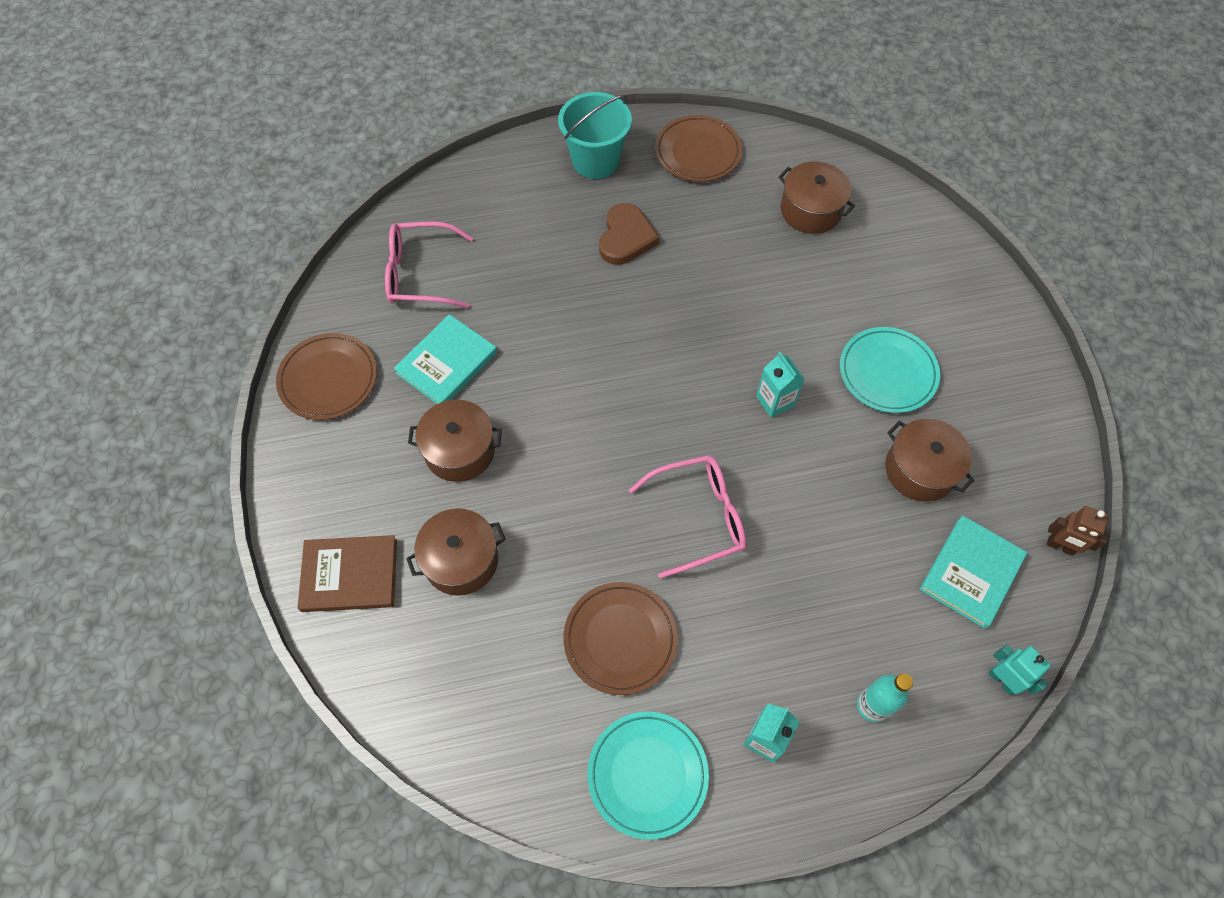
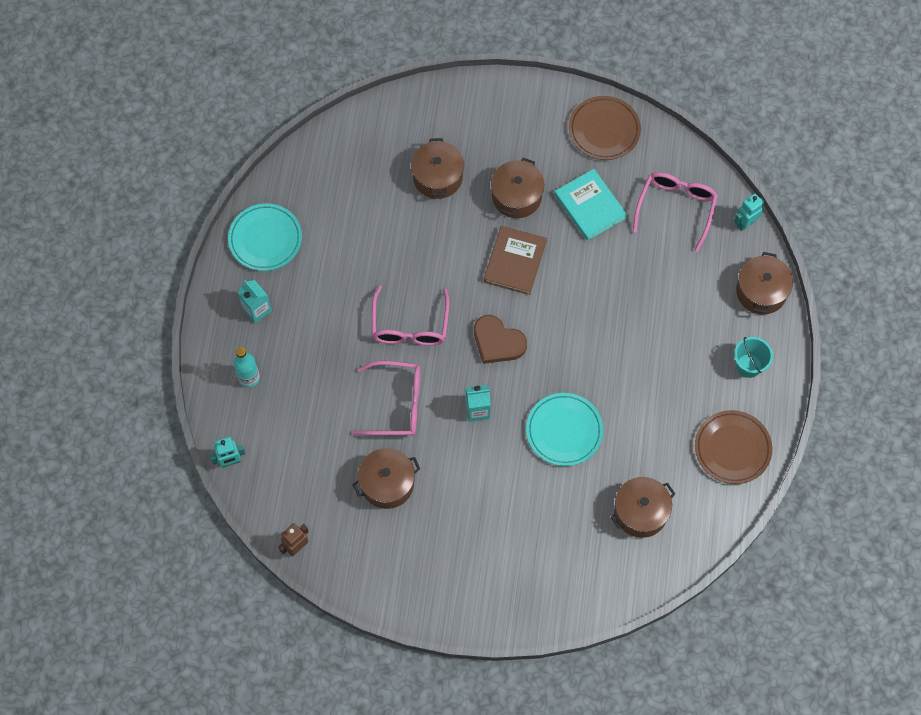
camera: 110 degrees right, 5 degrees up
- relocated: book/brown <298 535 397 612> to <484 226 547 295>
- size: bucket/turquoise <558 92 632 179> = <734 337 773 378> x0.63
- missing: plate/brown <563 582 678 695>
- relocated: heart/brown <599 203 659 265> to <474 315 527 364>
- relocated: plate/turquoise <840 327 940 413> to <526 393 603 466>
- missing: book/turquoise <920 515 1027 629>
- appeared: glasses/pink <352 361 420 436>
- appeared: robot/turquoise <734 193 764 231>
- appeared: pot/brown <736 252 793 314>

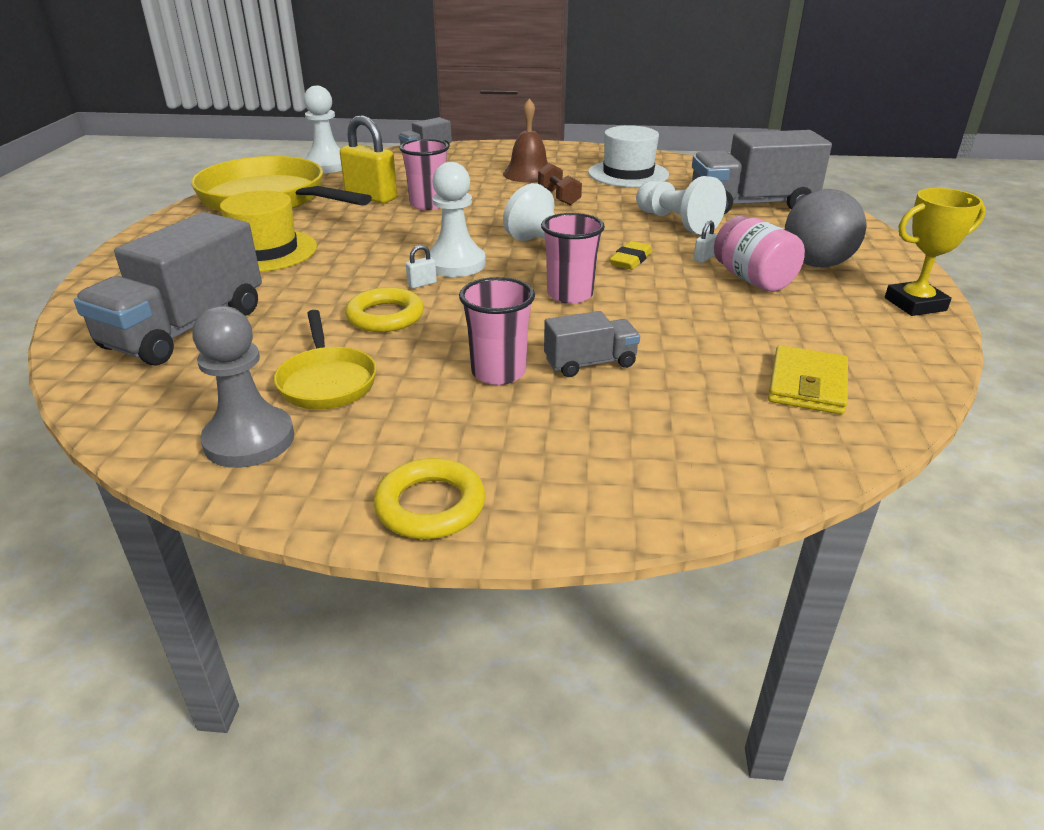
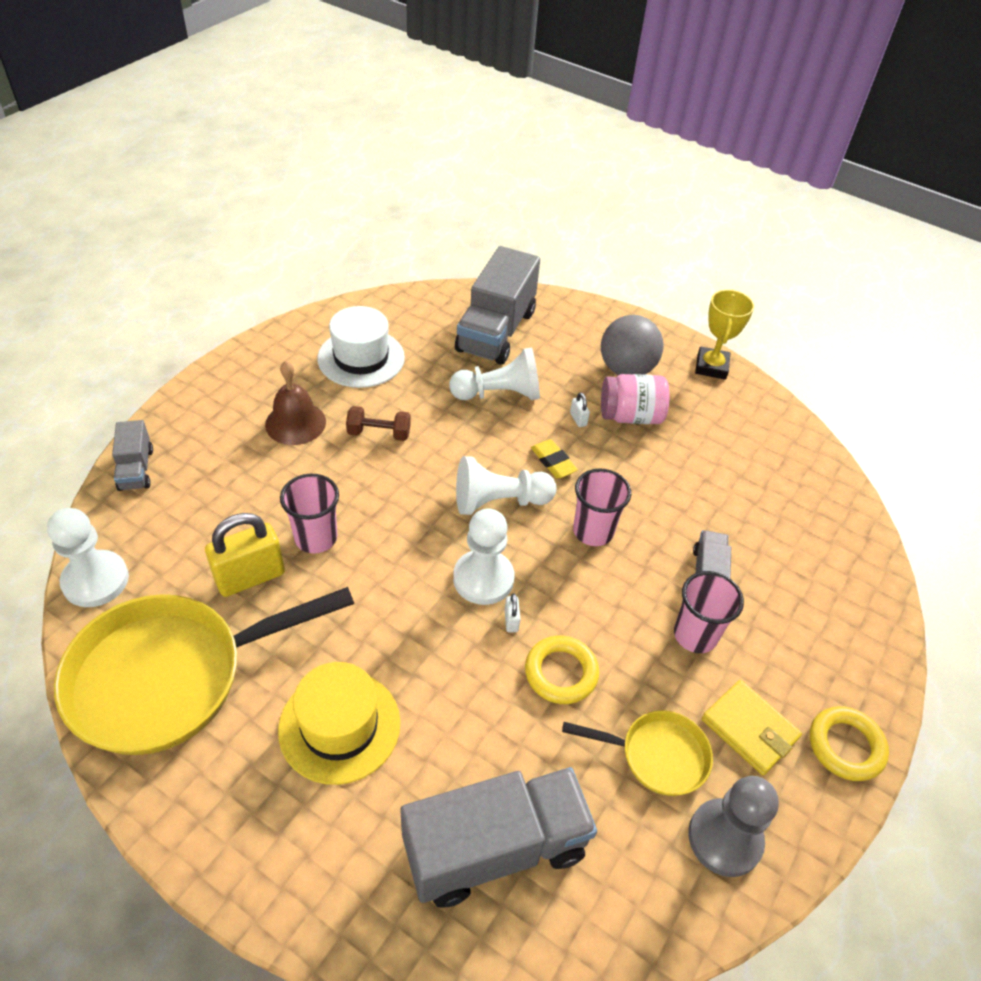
camera: 65 degrees left, 15 degrees up
- spun: truck/grey <74 212 262 365> = <400 767 597 908> 75 degrees counterclockwise
- relocated: wallet/yellow <768 345 848 415> to <702 680 802 775>

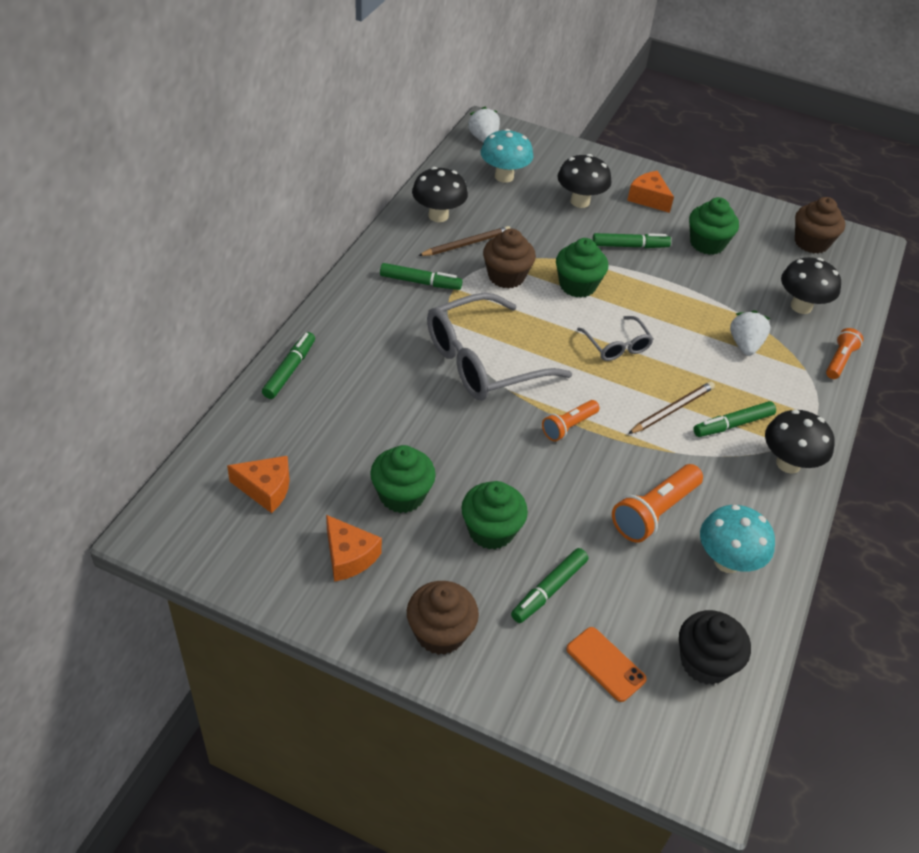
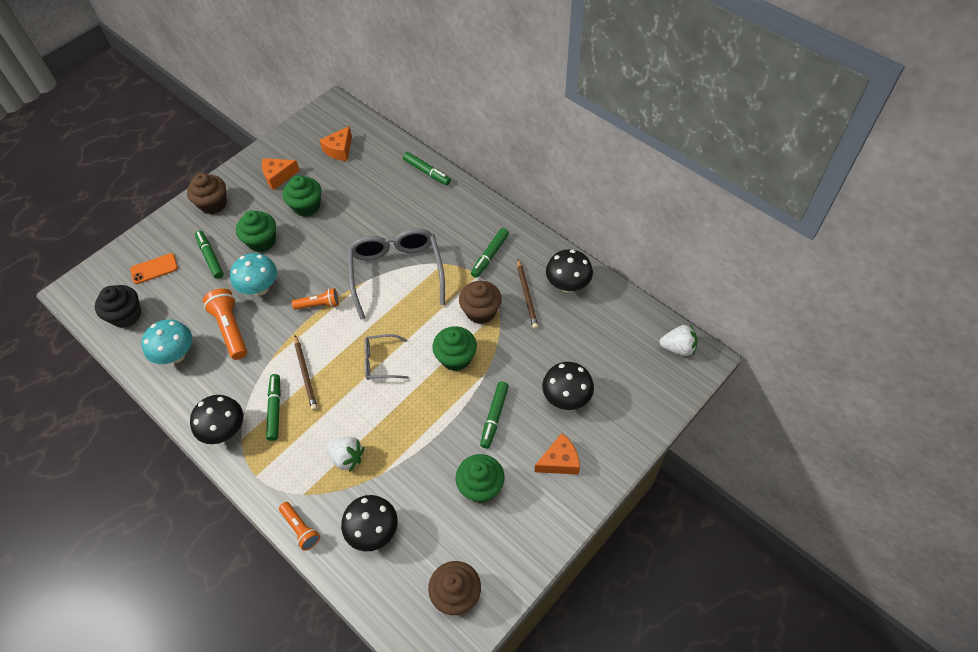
camera: 115 degrees right, 10 degrees up
- relocated: mushroom/turquoise <481 129 533 183> to <230 253 277 296>
- spun: flashlight/orange <542 400 599 441> = <292 288 339 310> 105 degrees clockwise

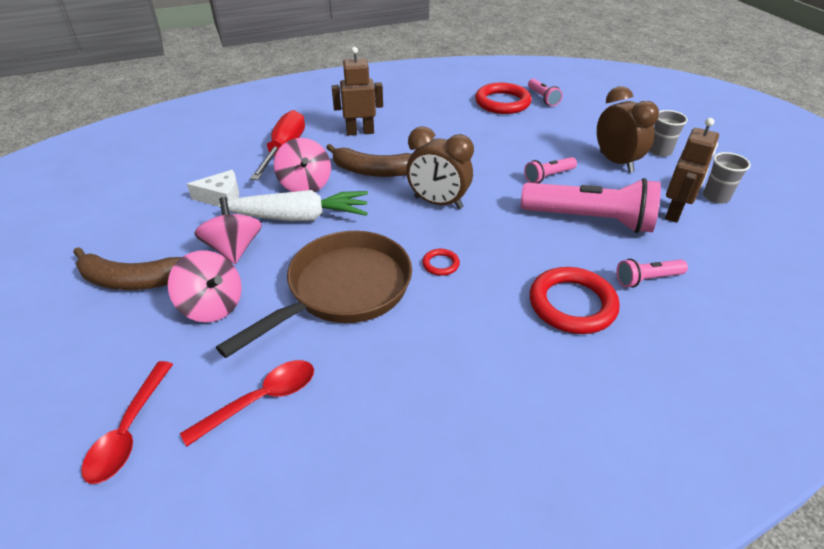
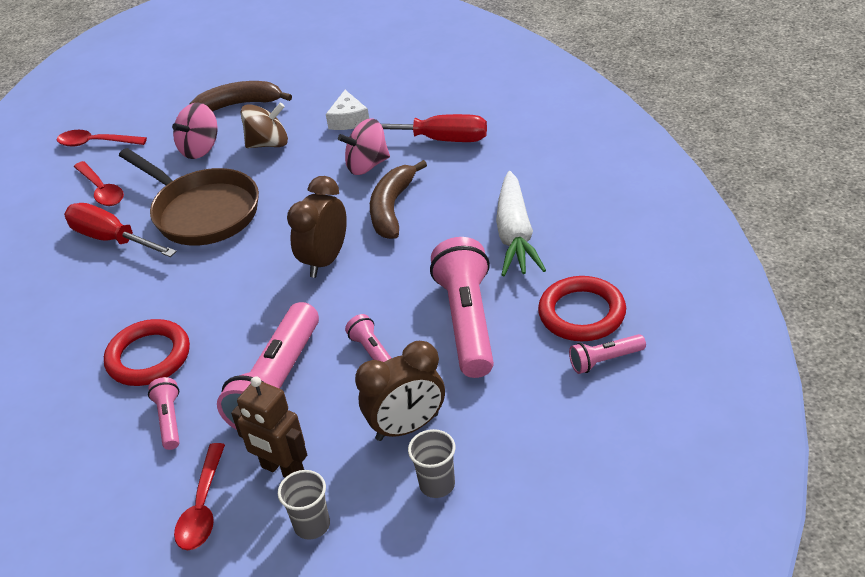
camera: 95 degrees right, 0 degrees up
- spun: banana/brown <73 247 182 290> = <189 81 292 111> 75 degrees clockwise
- colour: spinning top/pink <194 197 262 264> to spinning top/brown <241 103 288 148>
- relocated: carrot/white <219 190 368 221> to <496 171 546 276>
- missing: robot/brown <332 47 383 136>
- missing: ring/red <422 249 460 276>
- appeared: screwdriver/red <64 203 177 257>
- appeared: spoon/red <174 443 225 550>
- appeared: flashlight/pink <430 237 494 378>

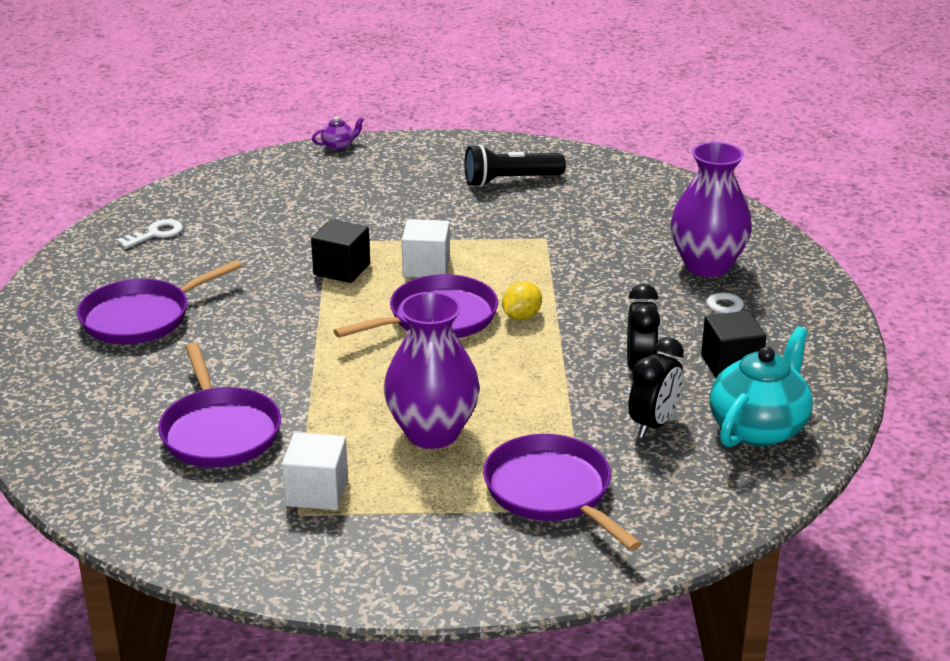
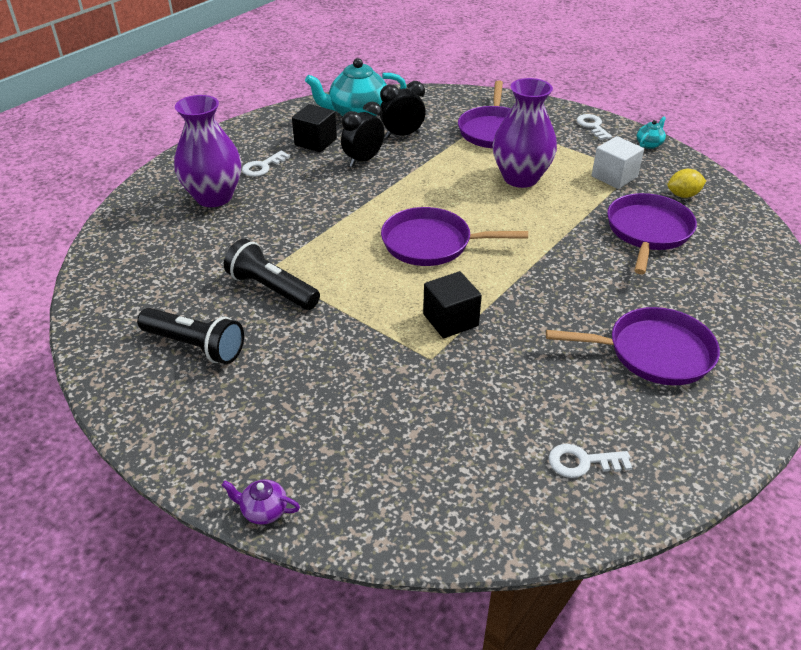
camera: 140 degrees left, 10 degrees up
- missing: cube/white <402 219 450 278>
- relocated: lemon/yellow <502 282 542 320> to <667 169 706 198>
- appeared: flashlight/black <224 239 320 310>
- appeared: key/white <577 114 612 140>
- appeared: teapot/turquoise <637 116 666 149>

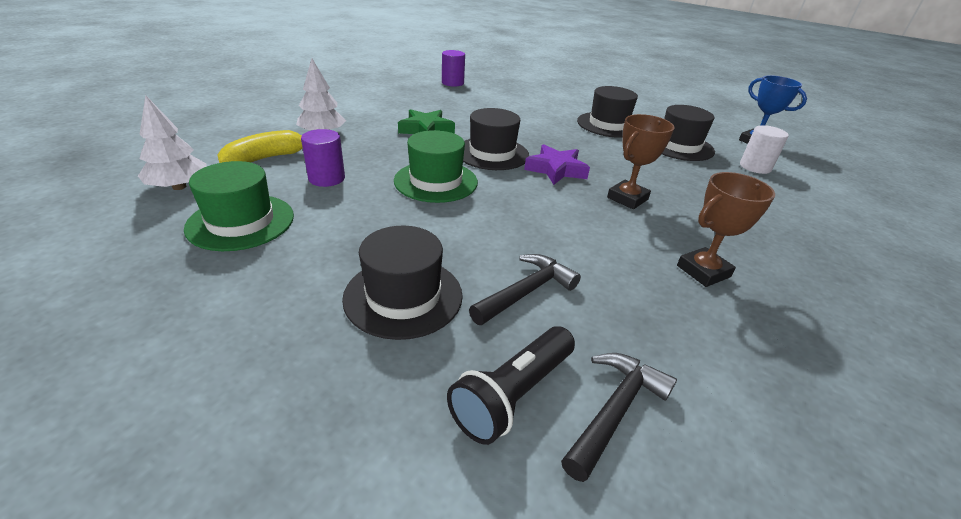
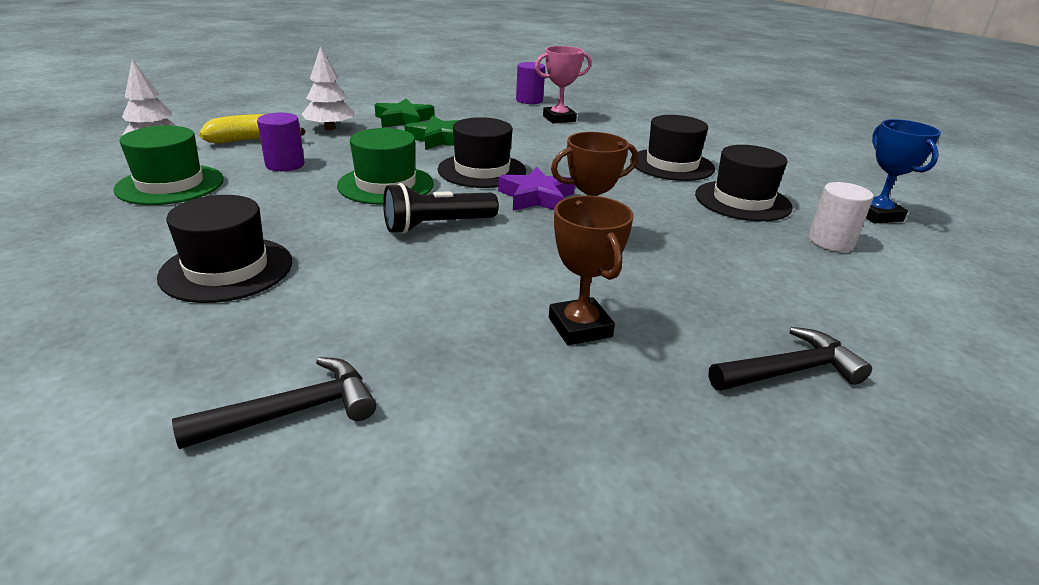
camera: 25 degrees right, 5 degrees down
- relocated: flashlight/black <447 326 575 445> to <383 183 499 234>
- relocated: hammer/black <469 254 581 325> to <709 327 872 391>
- spun: trophy/brown <677 172 775 287> = <549 195 634 345> 75 degrees clockwise
- appeared: star/green <375 99 435 128>
- appeared: trophy/pink <535 46 592 124>

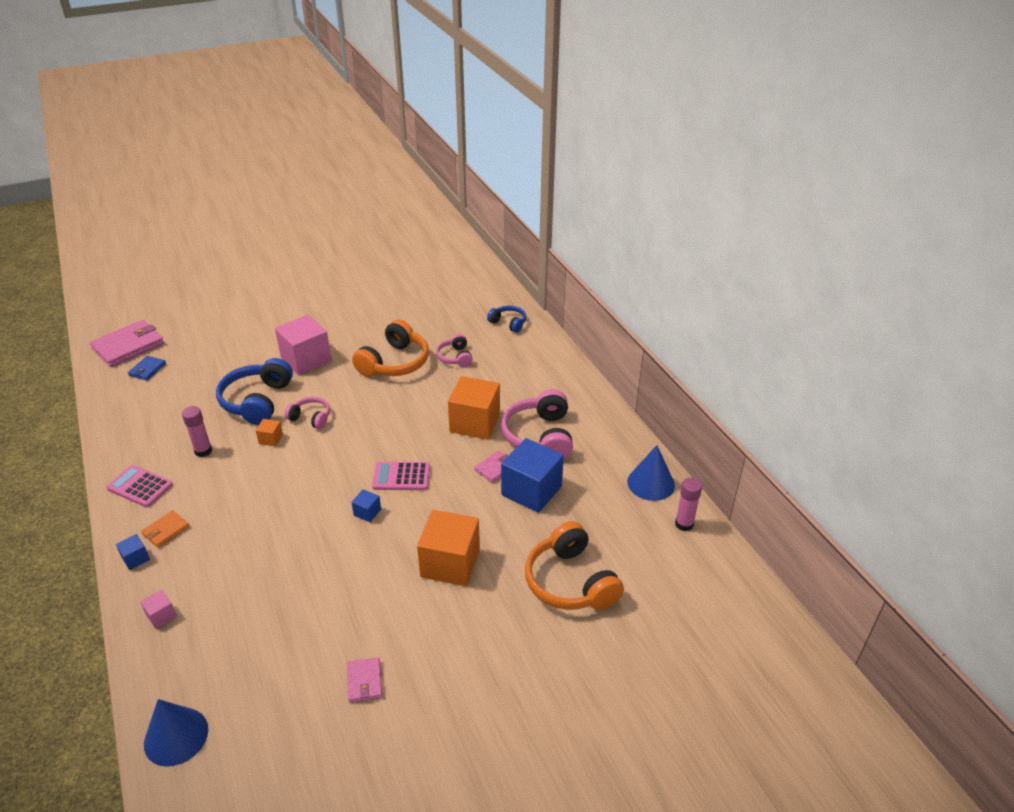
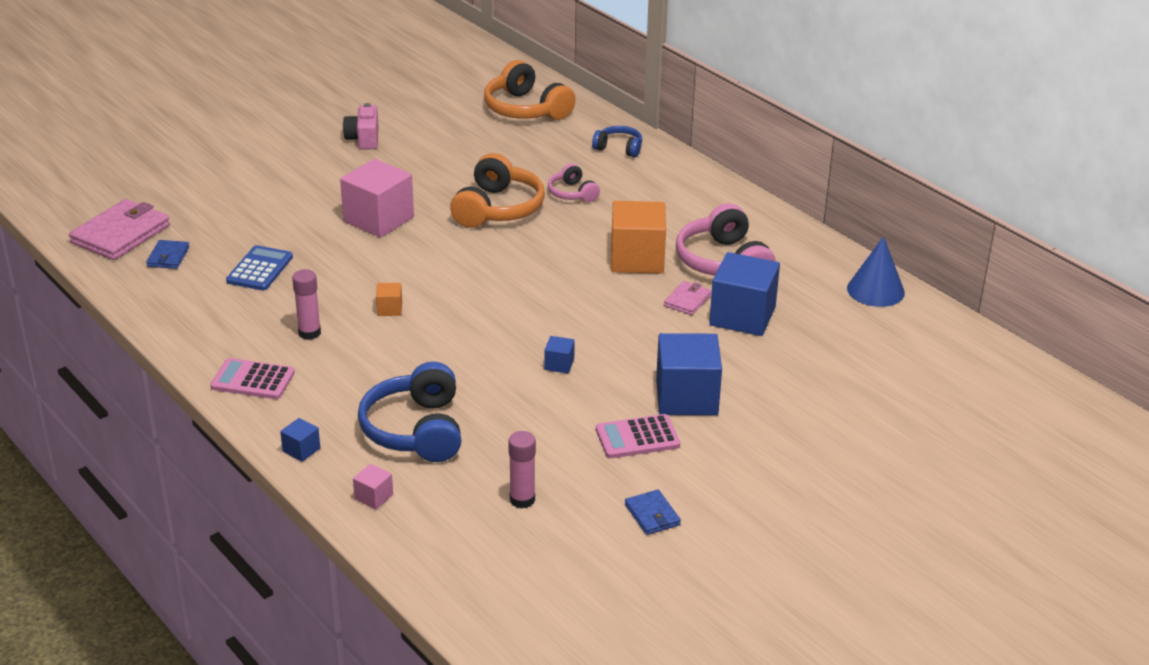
camera: 15 degrees left, 5 degrees down
- missing: wallet/orange <141 510 189 548>
- missing: cone/blue <144 699 208 767>
- relocated: headphones/blue <216 358 293 425> to <358 362 461 462>
- missing: headphones/pink <284 397 330 429>
- colour: wallet/pink <347 657 382 703> to wallet/blue <625 490 681 535>
- relocated: calculator/pink <372 462 430 490> to <596 414 680 458>
- colour: cube/orange <417 510 480 586> to cube/blue <656 333 722 415>
- relocated: headphones/orange <525 521 624 610> to <484 60 576 120>
- relocated: glue stick/pink <675 477 702 531> to <508 431 536 509>
- appeared: calculator/blue <226 245 293 290>
- appeared: camera/pink <343 103 379 150>

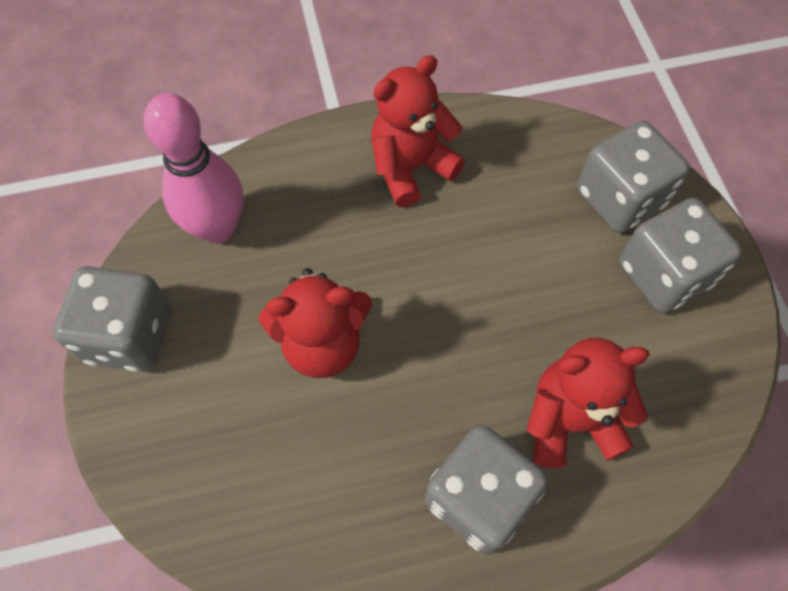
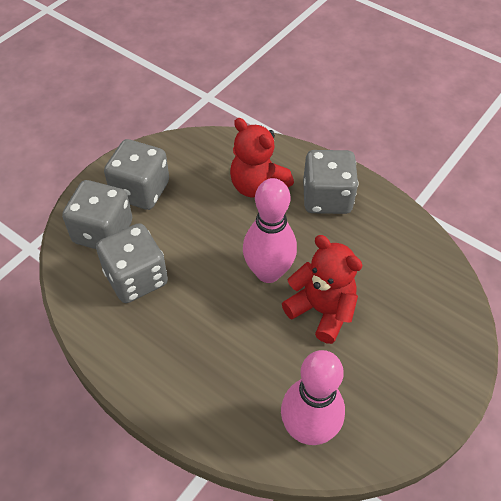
camera: 130 degrees left, 10 degrees down
- relocated: dice/grey <53 266 171 372> to <96 223 168 303>
- missing: teddy bear/red <371 55 465 207>
- appeared: bowling pin/pink <243 178 297 283>

